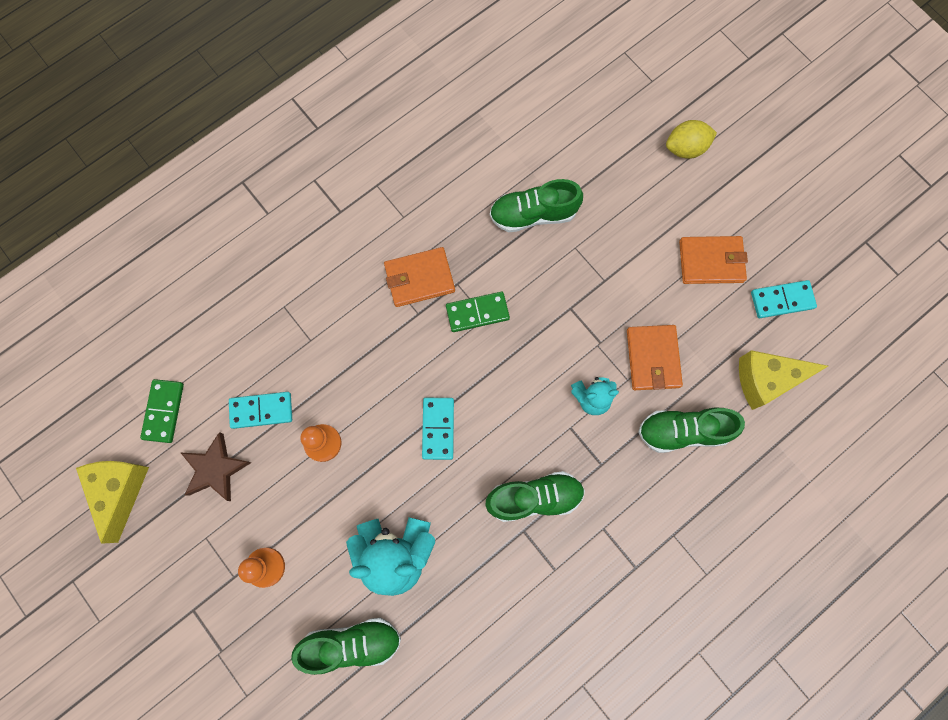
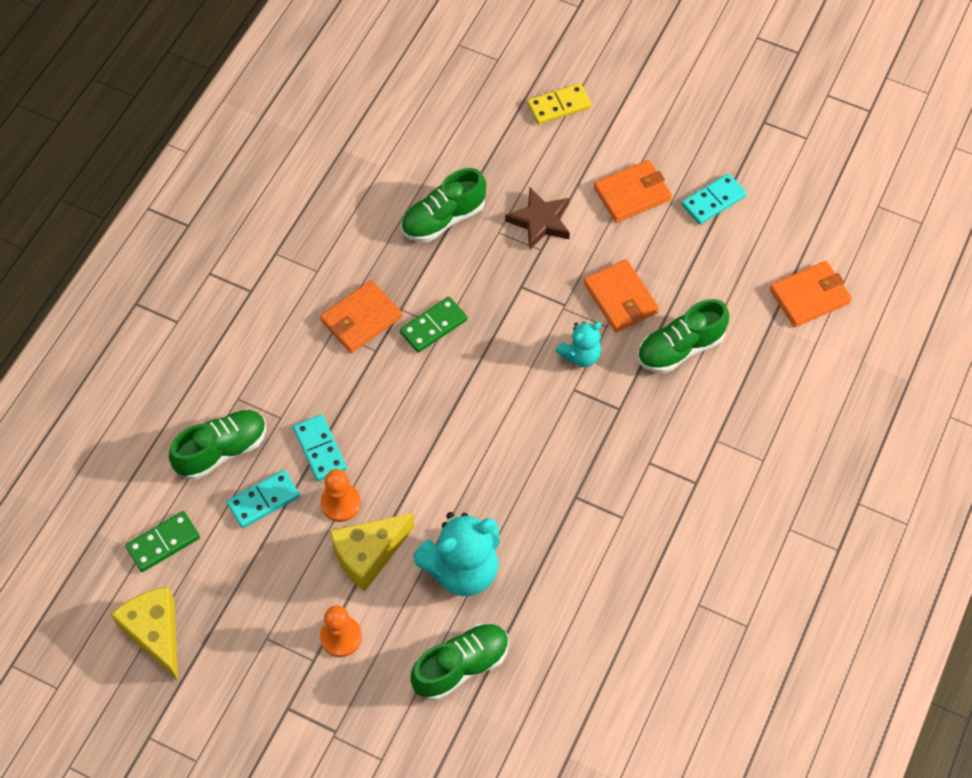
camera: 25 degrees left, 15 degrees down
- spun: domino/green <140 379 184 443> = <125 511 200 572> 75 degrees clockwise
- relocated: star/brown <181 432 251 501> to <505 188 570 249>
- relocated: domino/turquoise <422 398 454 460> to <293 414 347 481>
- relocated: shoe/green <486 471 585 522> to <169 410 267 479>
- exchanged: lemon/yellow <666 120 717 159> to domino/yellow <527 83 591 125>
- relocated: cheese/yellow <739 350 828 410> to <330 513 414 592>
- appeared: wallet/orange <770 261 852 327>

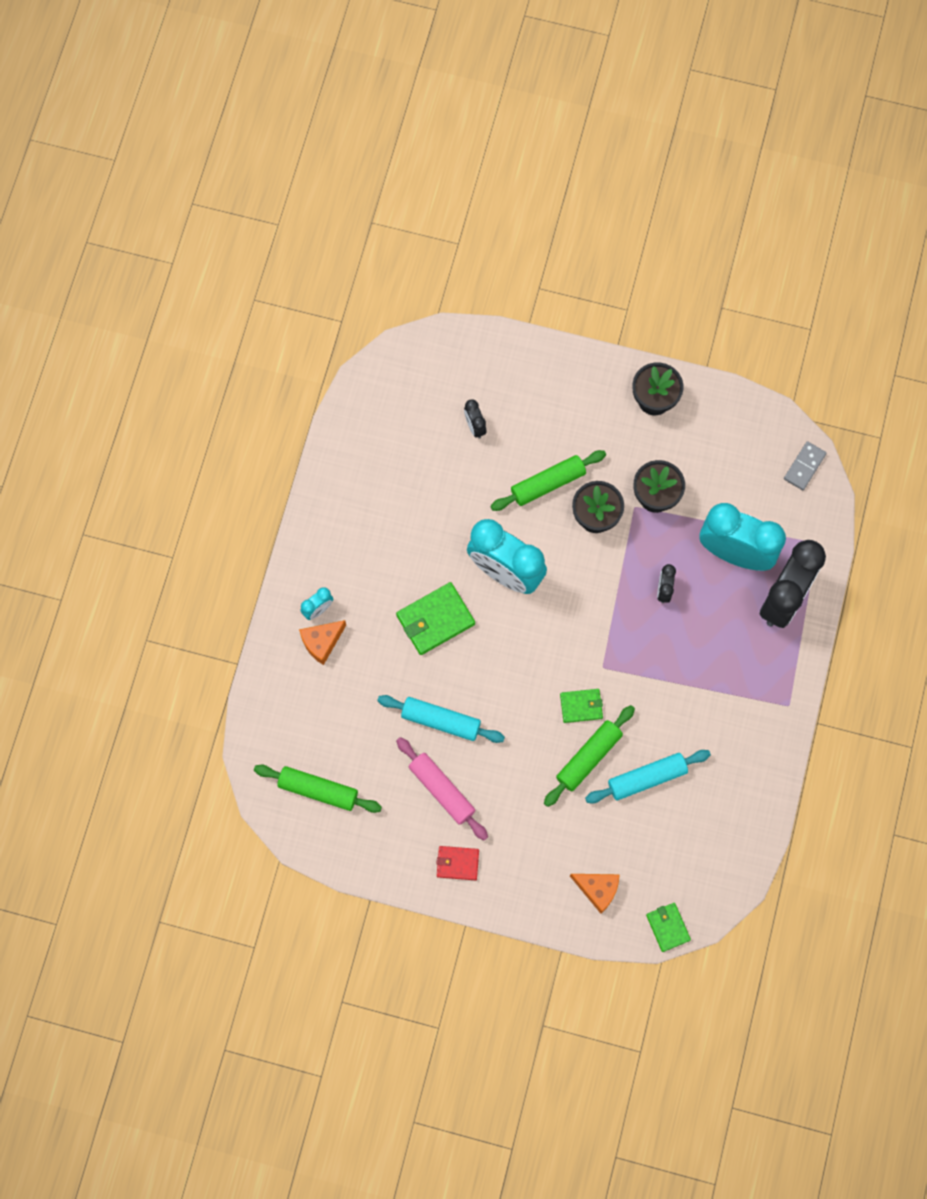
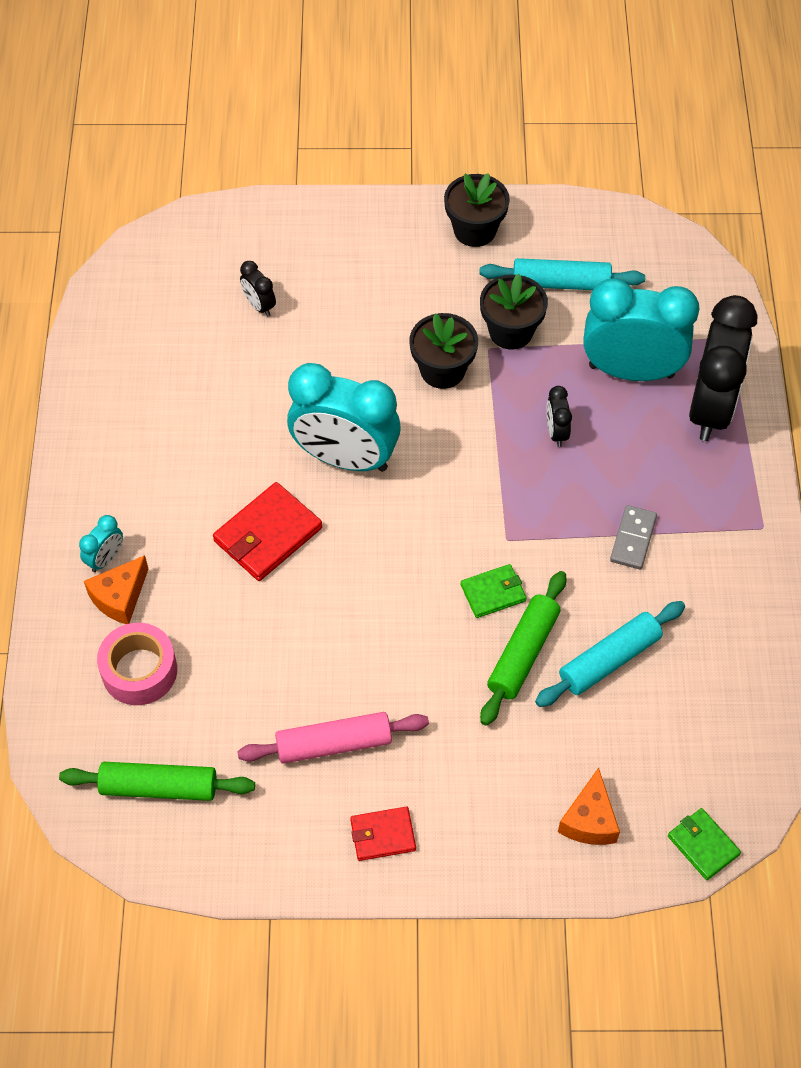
camera: 15 degrees left, 15 degrees down
- relocated: rolling pin/turquoise <377 695 505 743> to <479 258 645 290>
- colour: wallet/green <396 582 475 655> to wallet/red <213 482 322 581>
- spun: rolling pin/pink <396 737 488 840> = <237 712 429 764> 45 degrees counterclockwise
- missing: rolling pin/green <490 450 606 511>
- spun: cheese/orange <570 874 620 914> = <558 768 620 845> 90 degrees clockwise
- relocated: domino/grey <784 441 826 490> to <610 505 657 569>
- appeared: tape/pink <97 623 177 705>

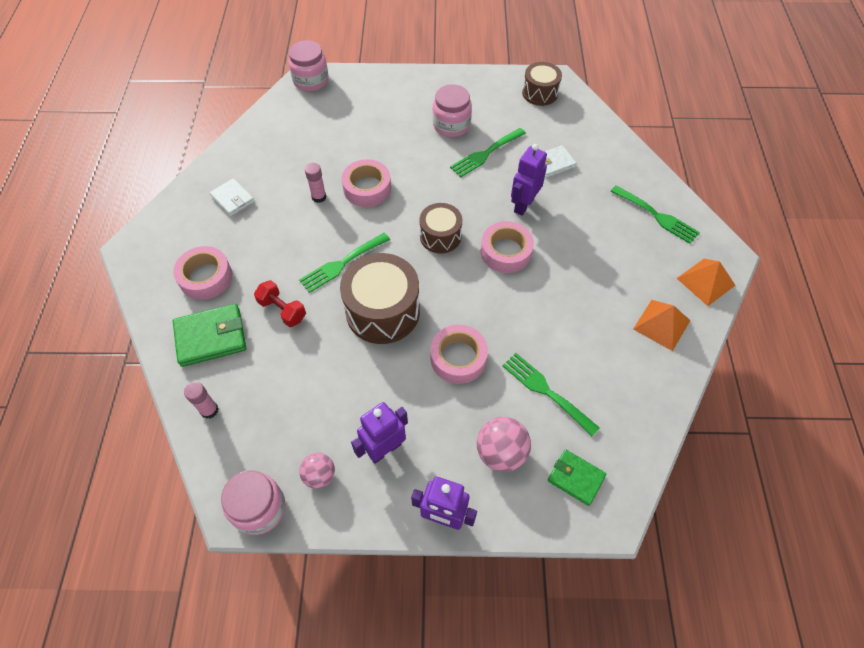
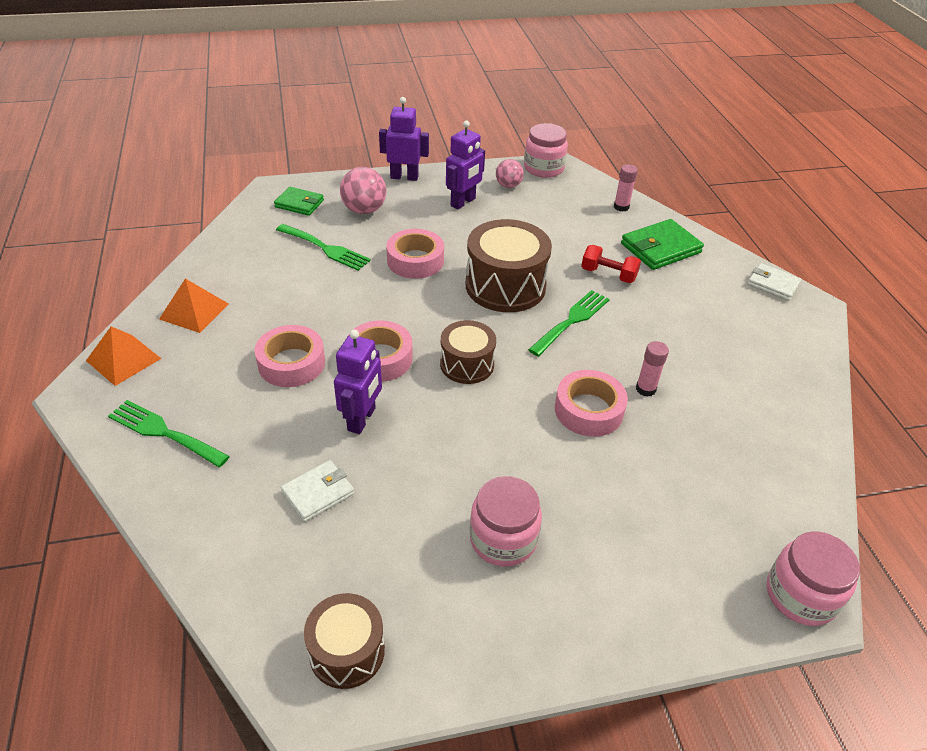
camera: 165 degrees right, 15 degrees down
- relocated: tape/pink <173 246 232 300> to <255 325 325 387>
- relocated: wallet/white <210 178 255 216> to <747 263 802 301>
- missing: fork/green <450 128 526 177>

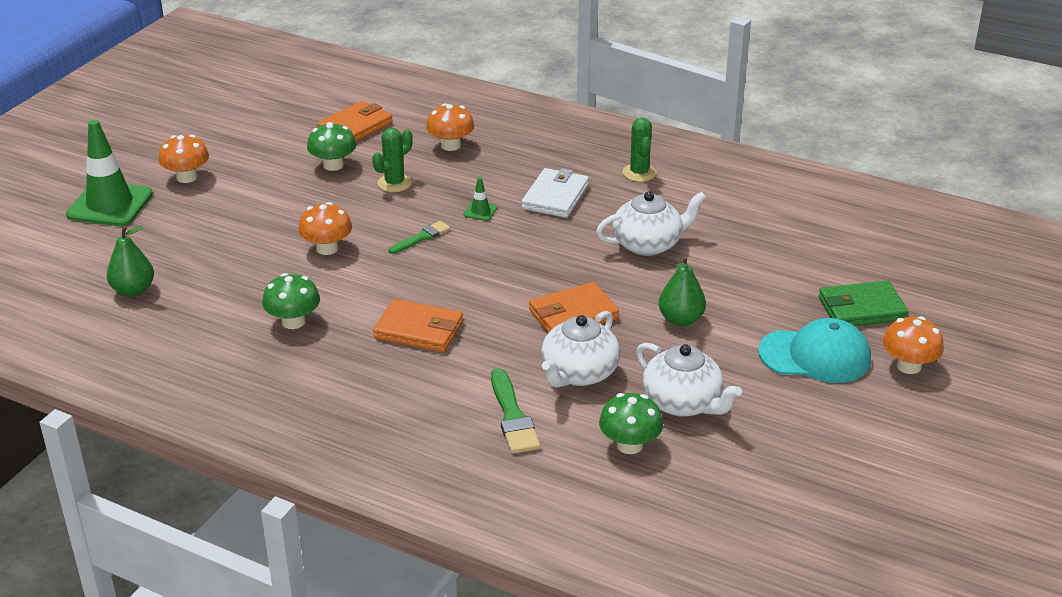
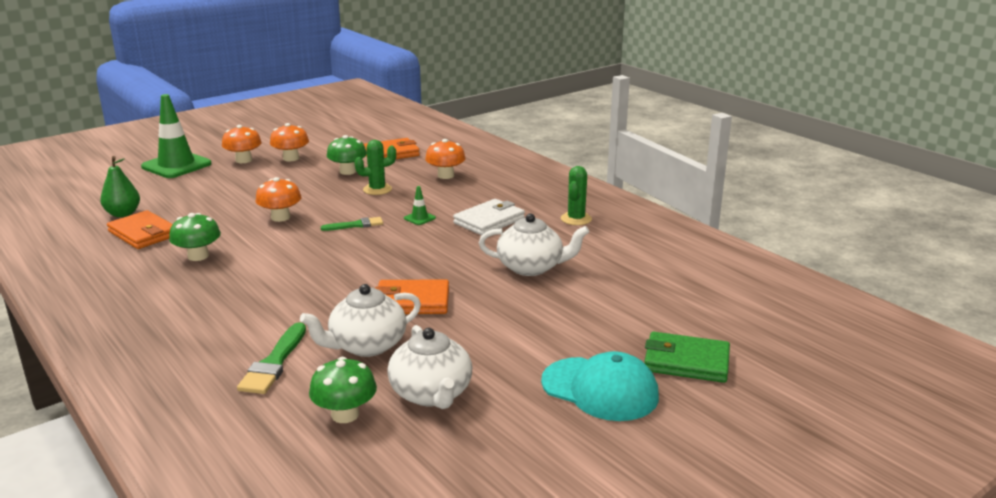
camera: 25 degrees right, 10 degrees down
- relocated: wallet/orange <373 299 463 352> to <107 210 173 249>
- missing: pear/green <659 256 706 326>
- relocated: mushroom/orange <883 316 944 374> to <270 123 309 161>

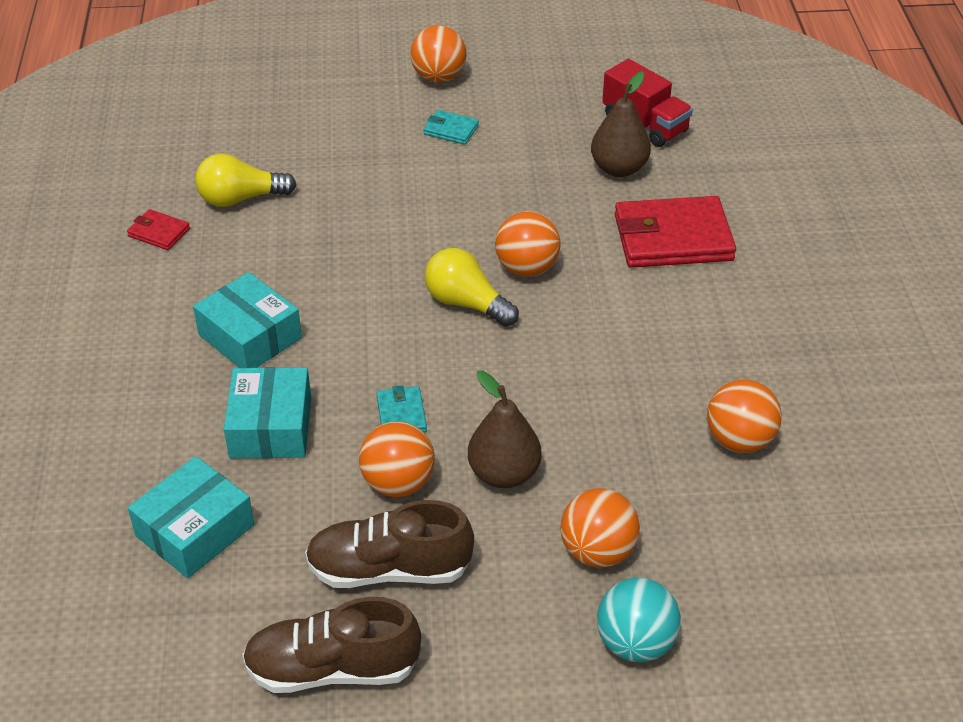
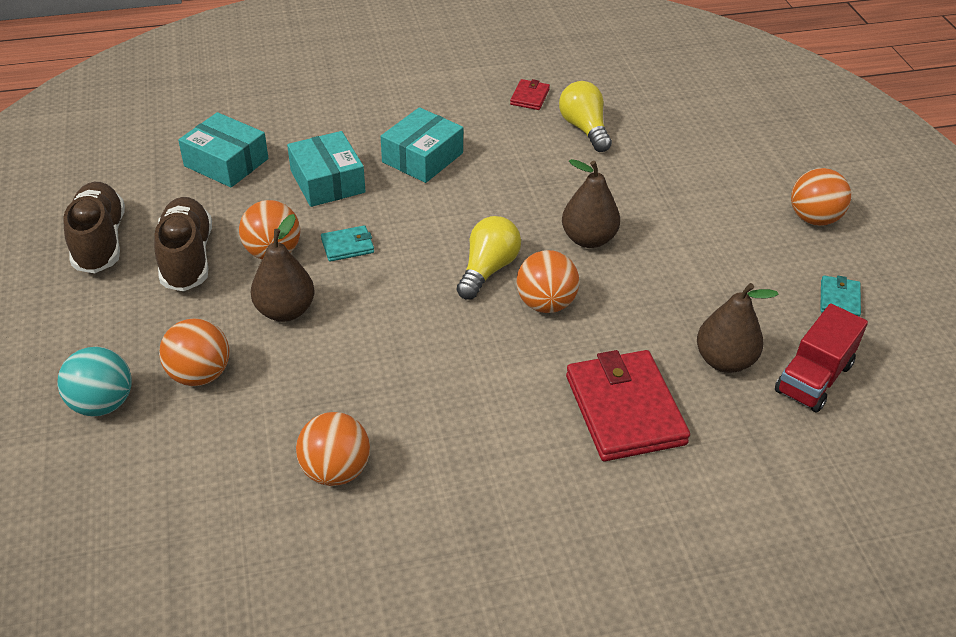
camera: 80 degrees right, 0 degrees up
- spun: box/turquoise <224 367 311 458> = <287 131 365 207> 75 degrees clockwise
- relocated: wallet/turquoise <424 110 479 145> to <820 275 861 317>
- appeared: pear/brown <562 159 620 248>

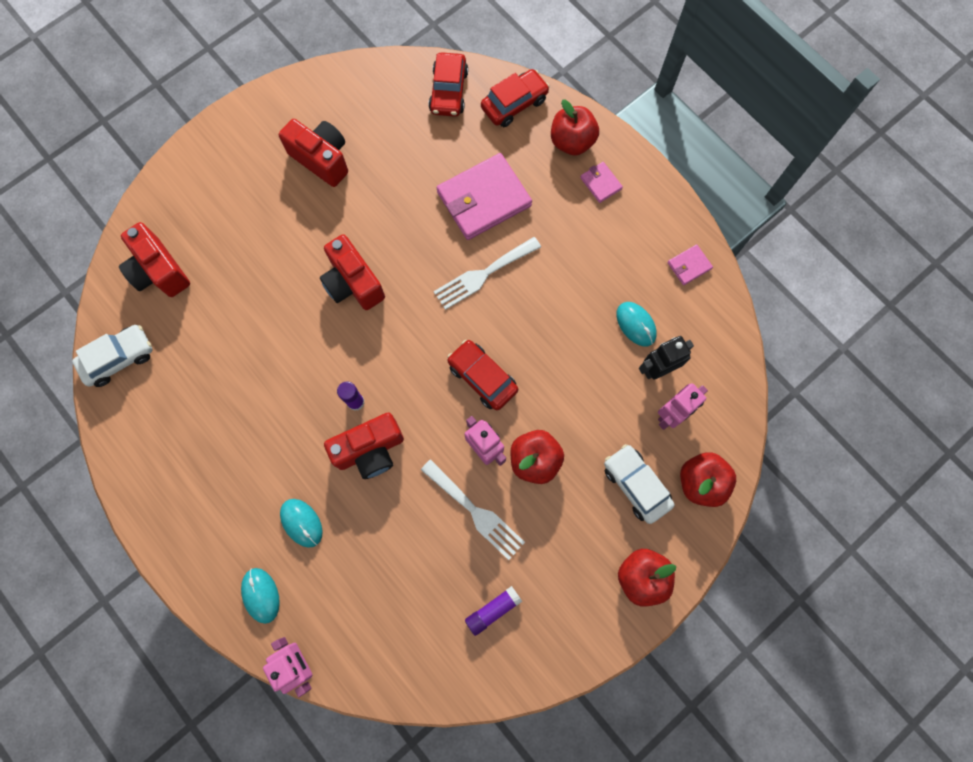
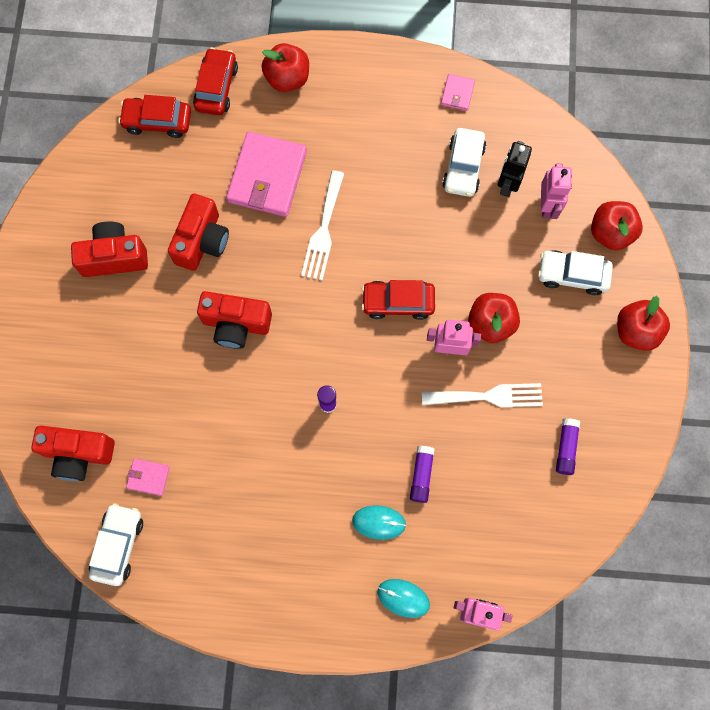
camera: 45 degrees left, 0 degrees up
- relocated: camera/red <324 412 404 479> to <168 193 229 271>
- spun: car/red <428 52 468 117> = <118 95 191 138> 135 degrees clockwise
- relocated: wallet/pink <580 162 623 203> to <126 458 170 496>
- exchanged: mouse/turquoise <616 302 657 346> to car/white <442 128 486 197>
- appeared: glue stick/purple <410 446 435 503>

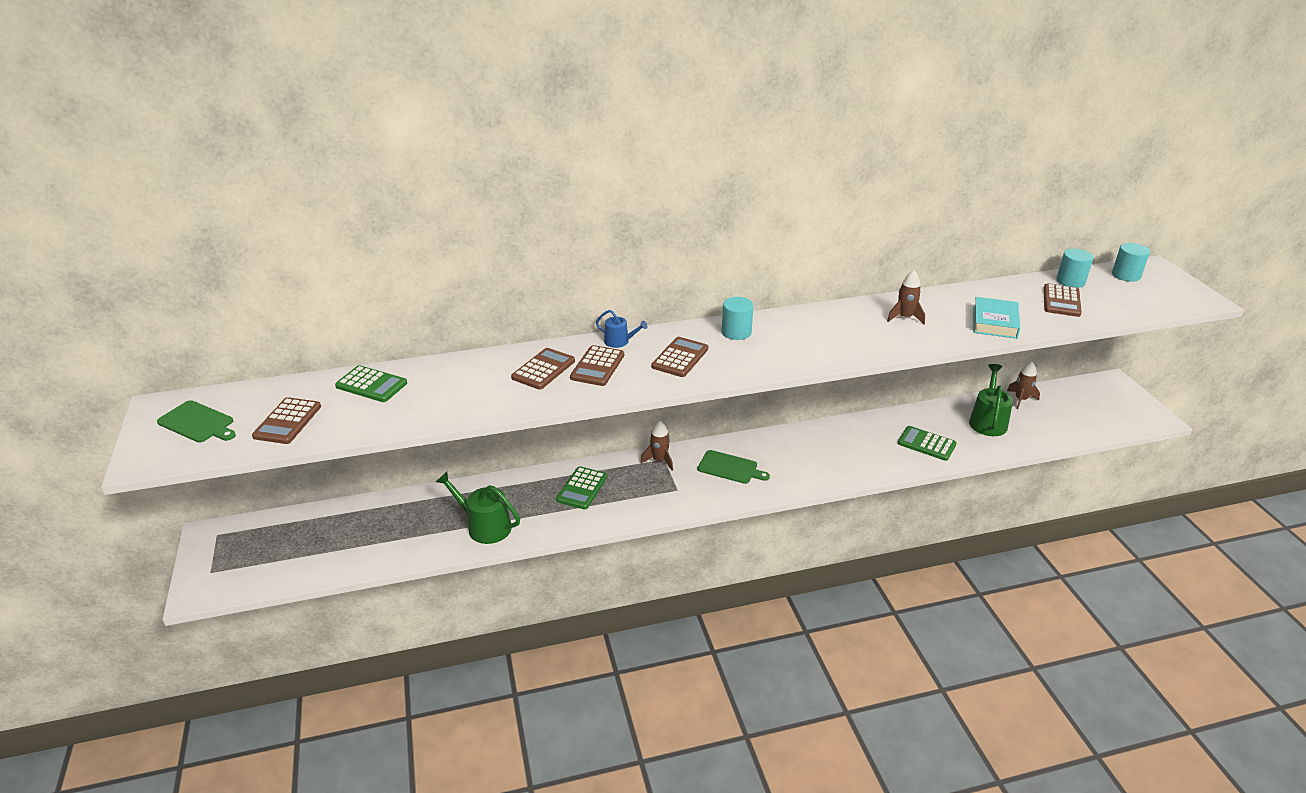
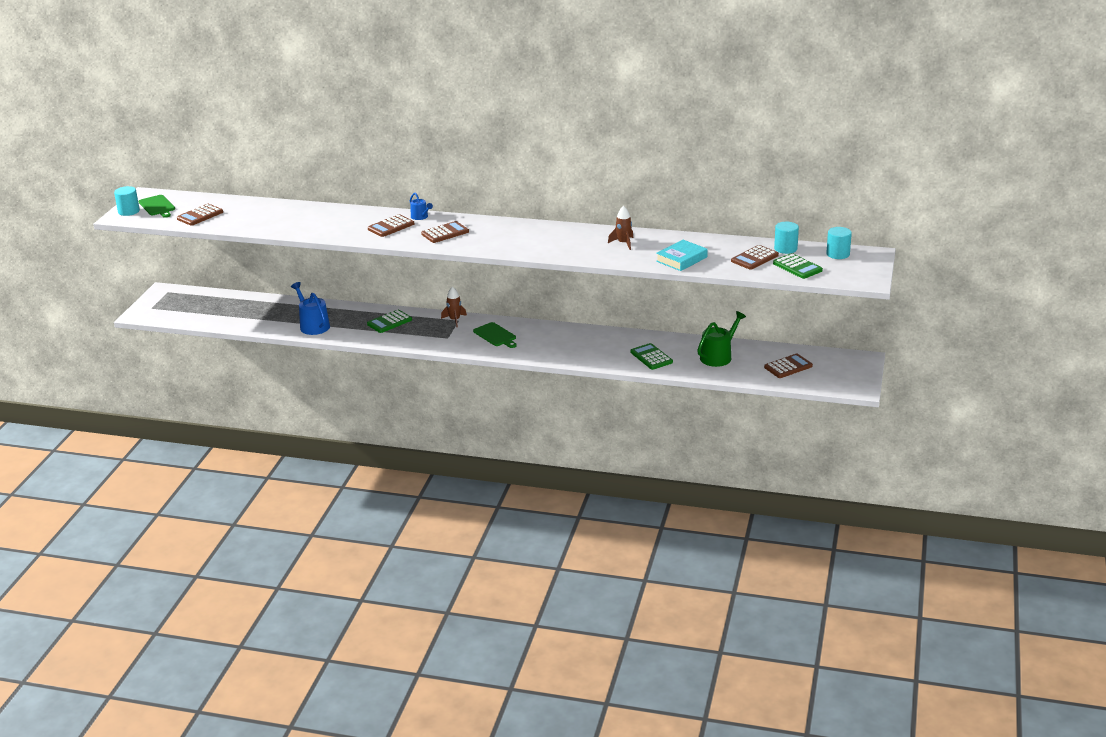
camera: 30 degrees right, 5 degrees down
- relocated: calculator/green <335 365 407 402> to <773 253 823 279>
- colour: watering can/green <436 472 520 544> to watering can/blue <291 282 330 335>
- relocated: calculator/brown <511 348 575 390> to <764 354 813 378>
- relocated: cylinder/turquoise <722 297 754 340> to <114 186 140 216>
- missing: rocket/brown <1007 362 1040 409>

